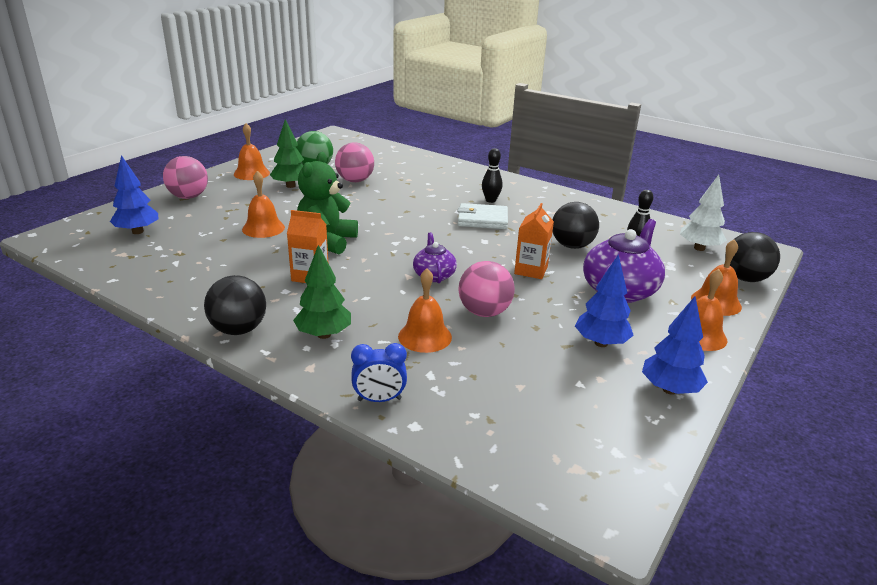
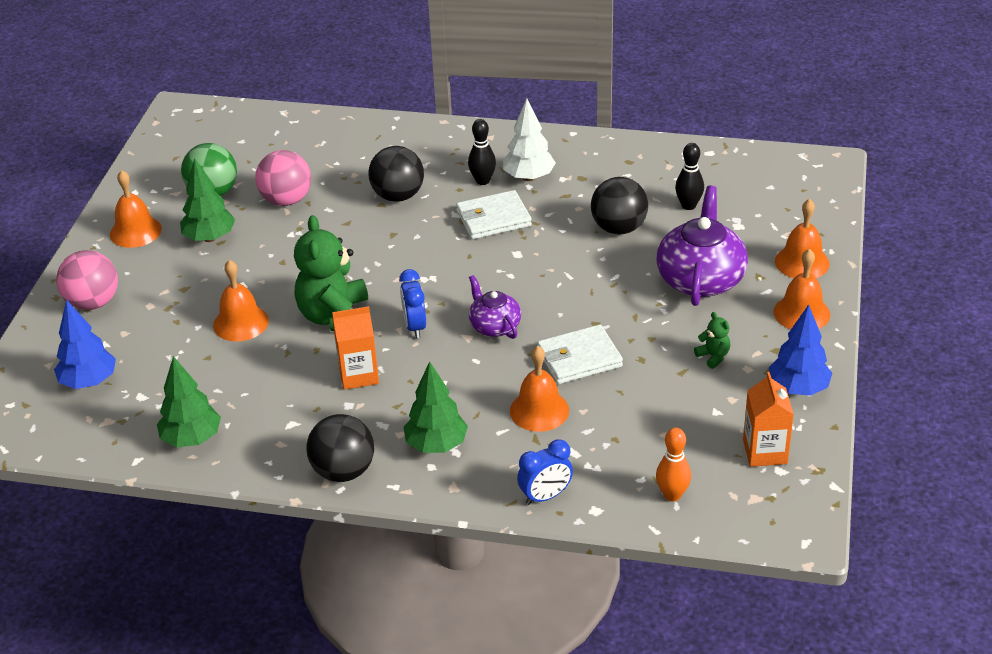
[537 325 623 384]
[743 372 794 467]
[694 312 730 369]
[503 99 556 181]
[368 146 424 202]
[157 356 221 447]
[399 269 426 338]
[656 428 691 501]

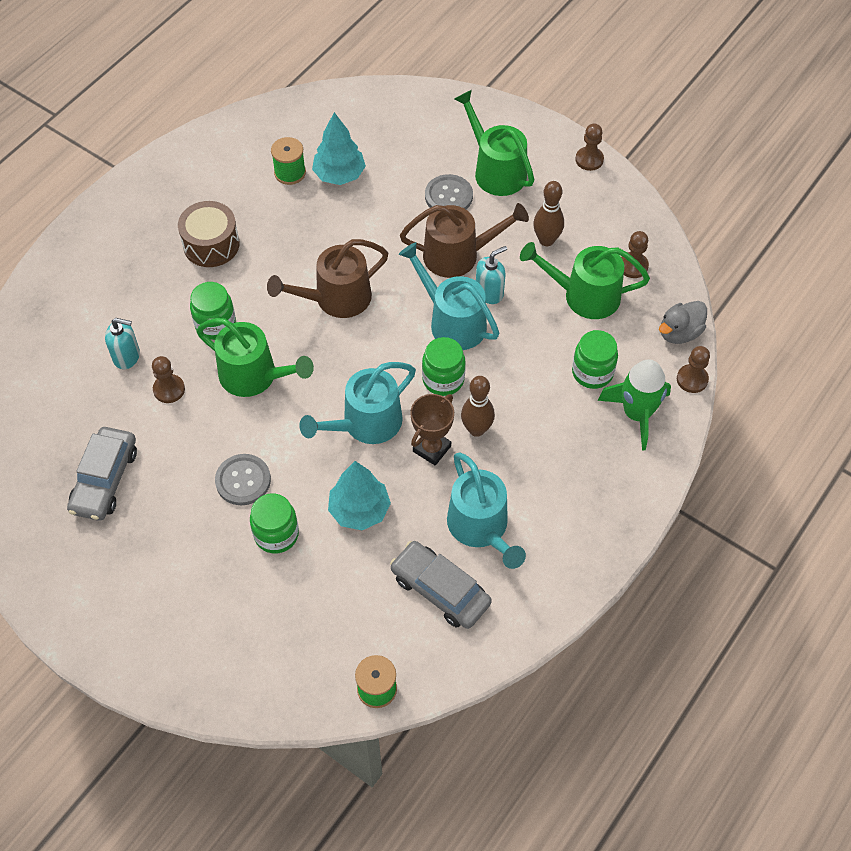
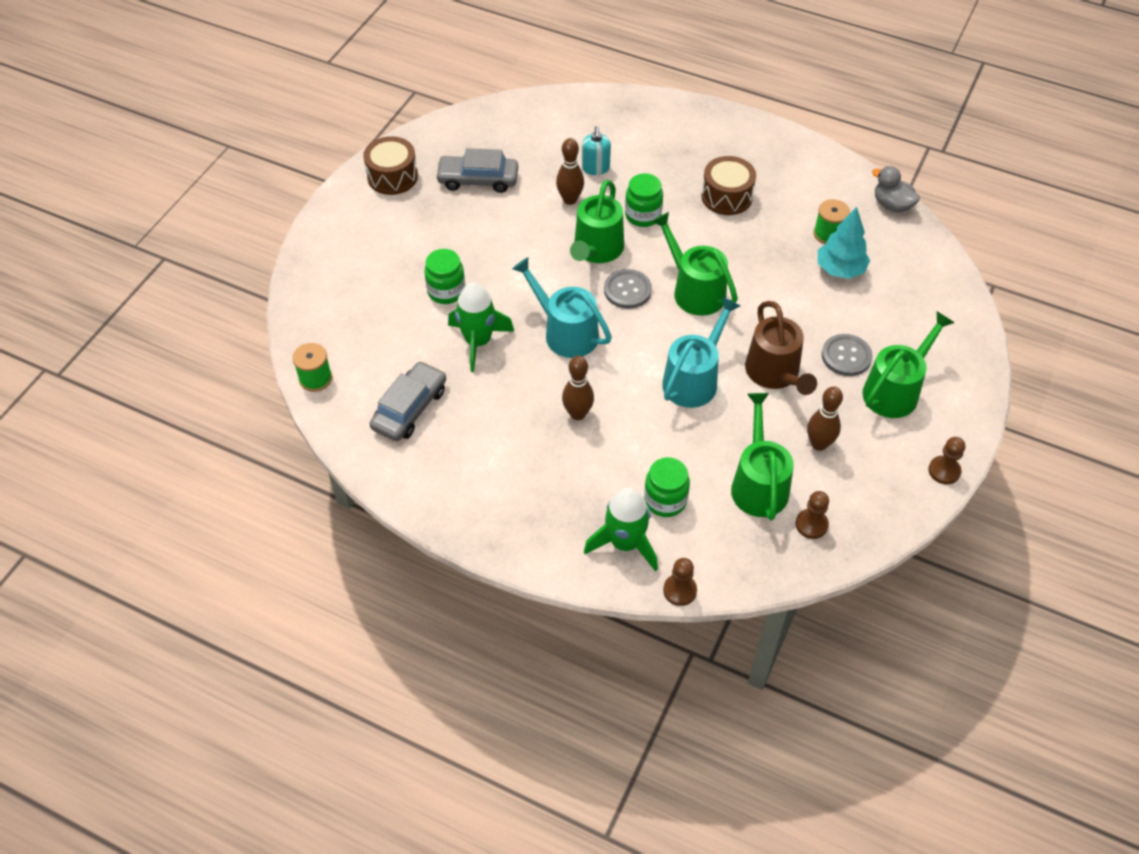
[556 138 584 205]
[604 269 652 309]
[651 212 738 316]
[448 283 514 372]
[410 394 454 466] (first image)
[422 337 466 396] (first image)
[447 452 526 569] (first image)
[476 246 507 304] (first image)
[872 166 920 213]
[363 136 418 195]

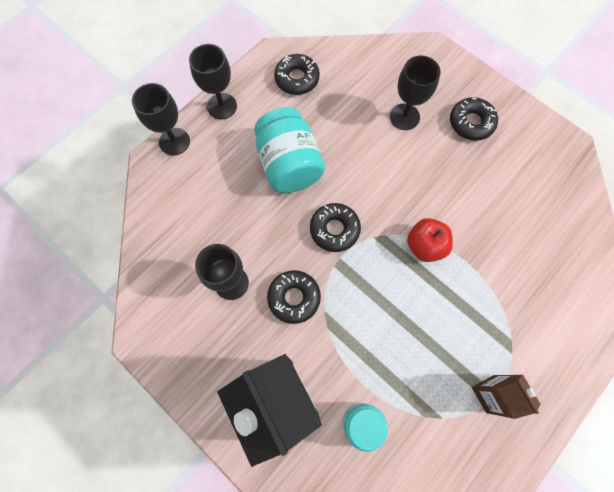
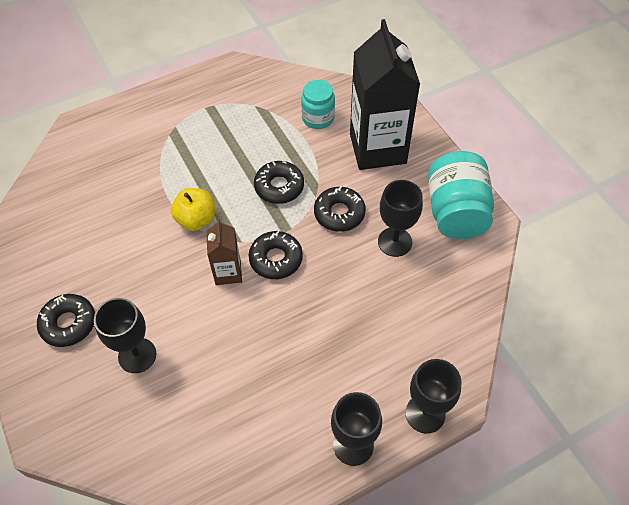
[428 151 494 239]
[254 161 304 204]
[171 188 215 231]
[206 219 242 285]

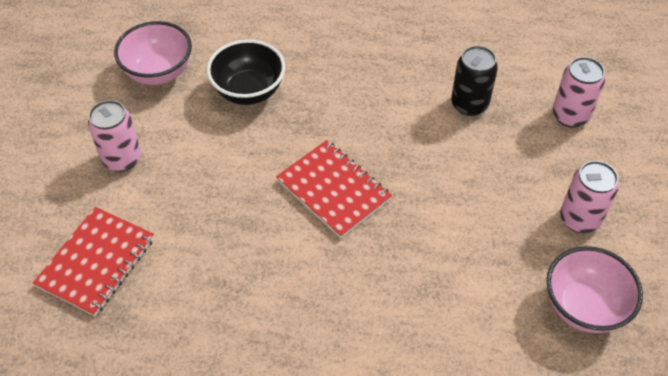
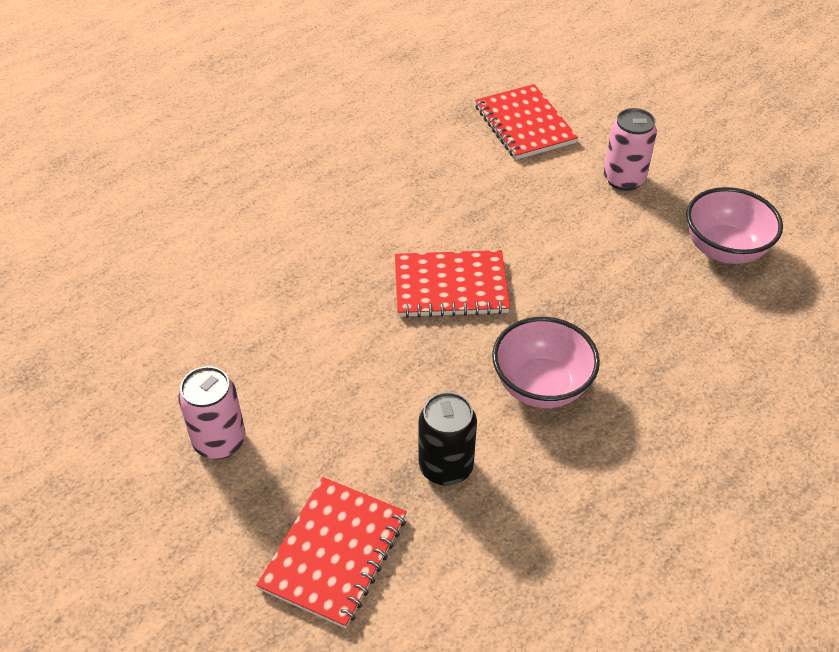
[207 39 285 105] (first image)
[492 317 600 408]
[256 477 407 629]

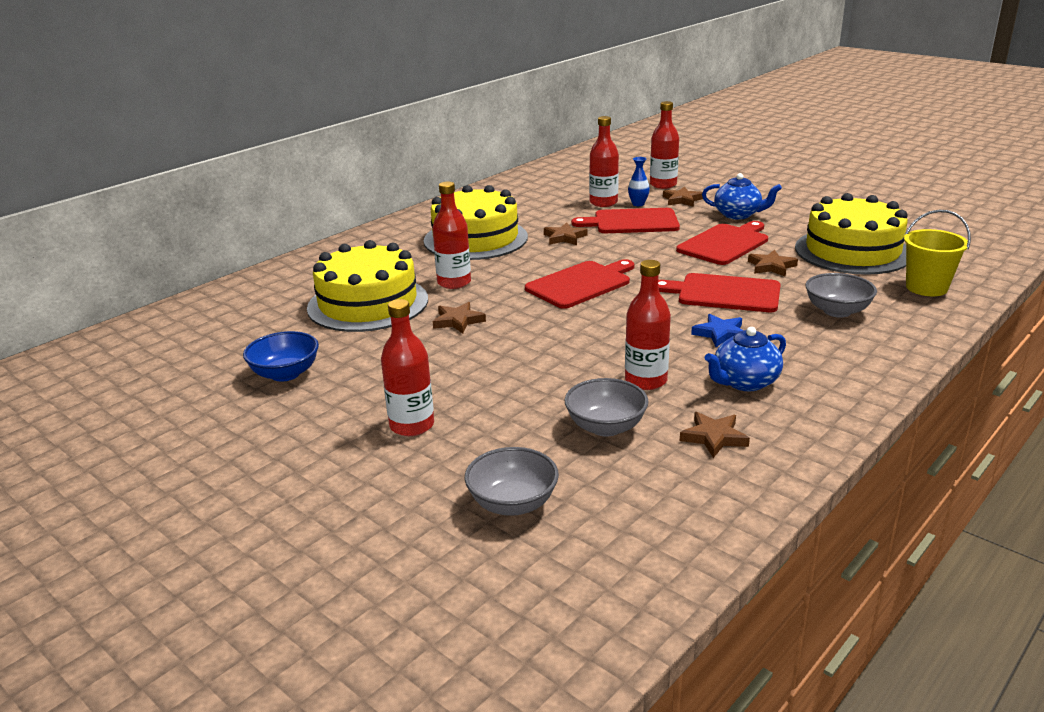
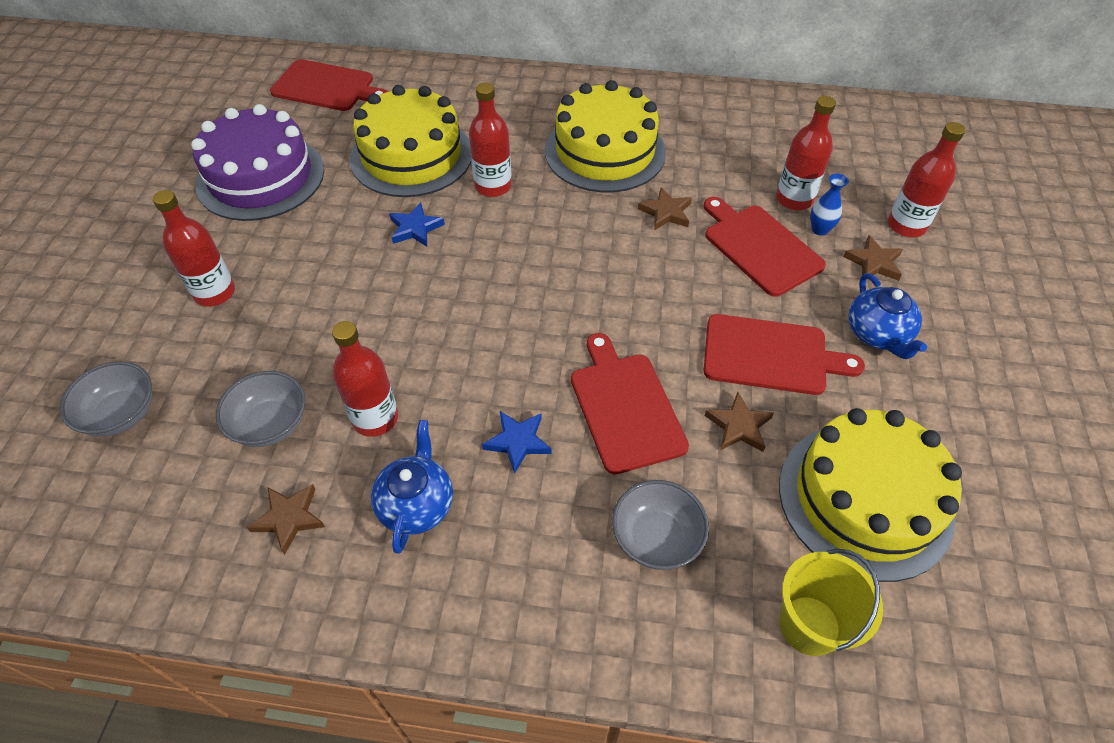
[191 104 324 221]
[389 202 445 247]
[270 59 388 111]
[371 420 453 554]

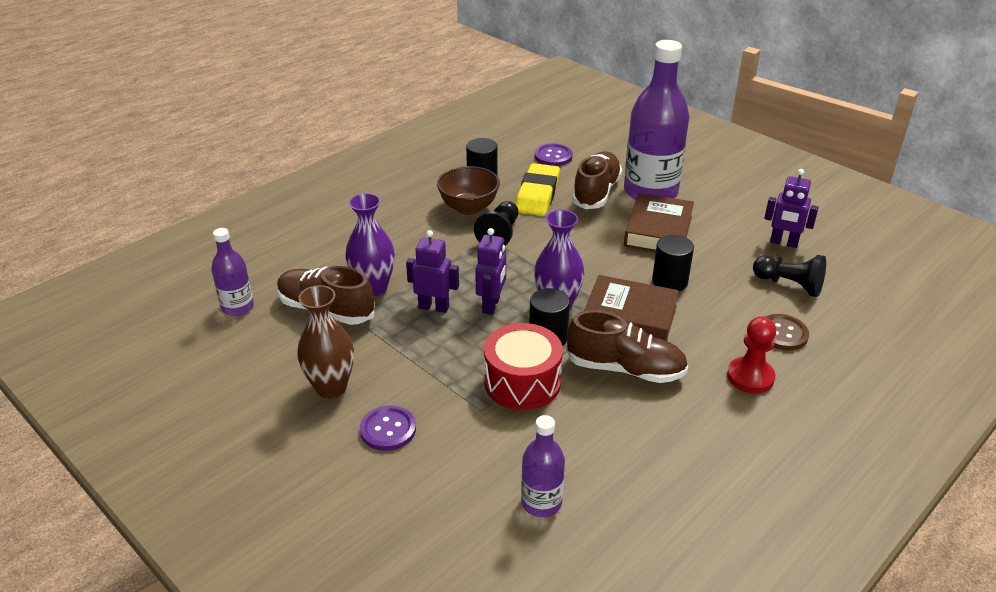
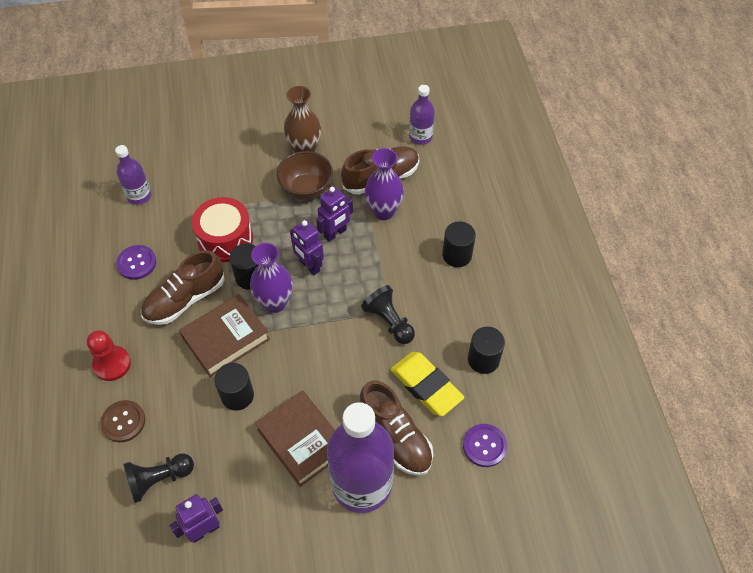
[116 245 156 280]
[277 151 333 200]
[442 221 476 267]

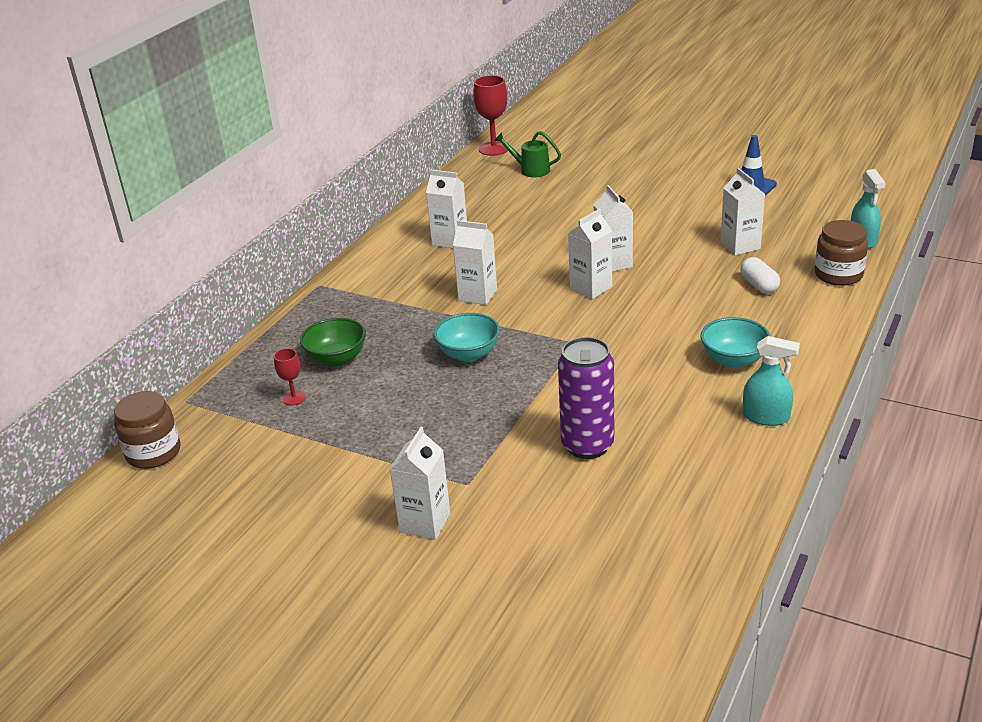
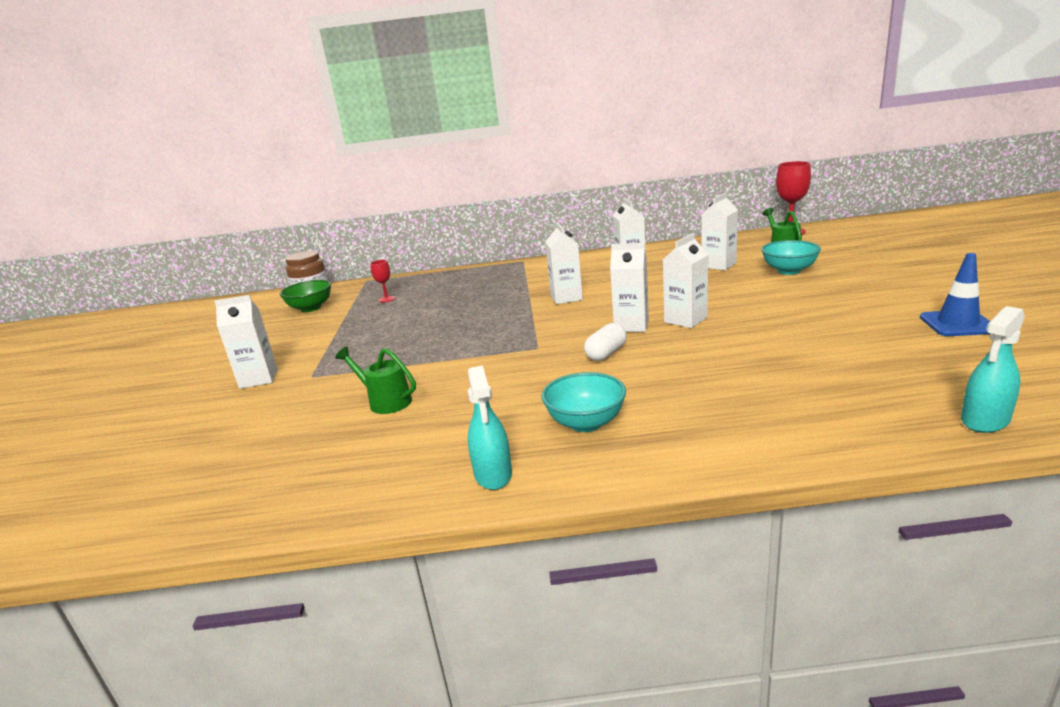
[280 280 331 312]
[761 240 821 275]
[335 347 416 414]
[701 193 738 270]
[584 323 627 361]
[815 220 868 286] (first image)

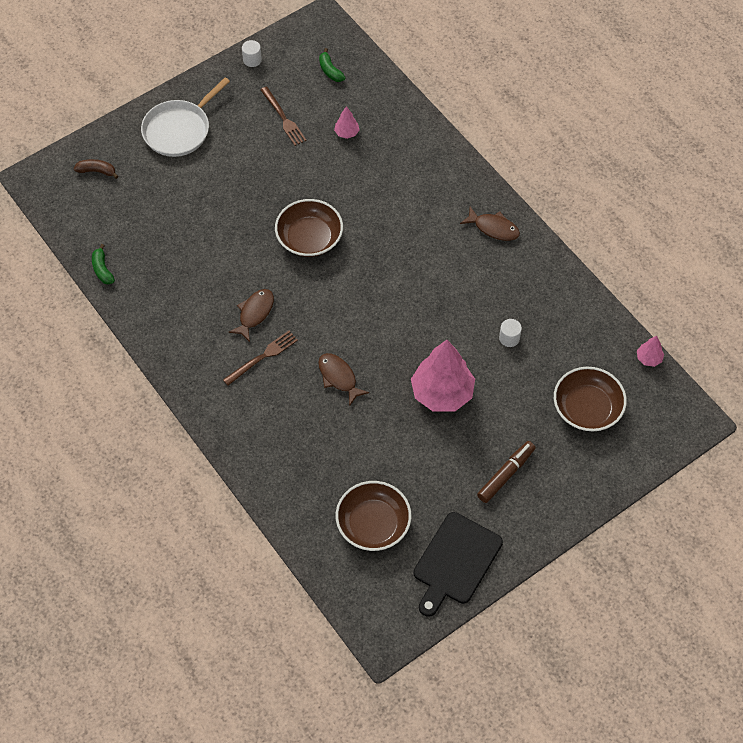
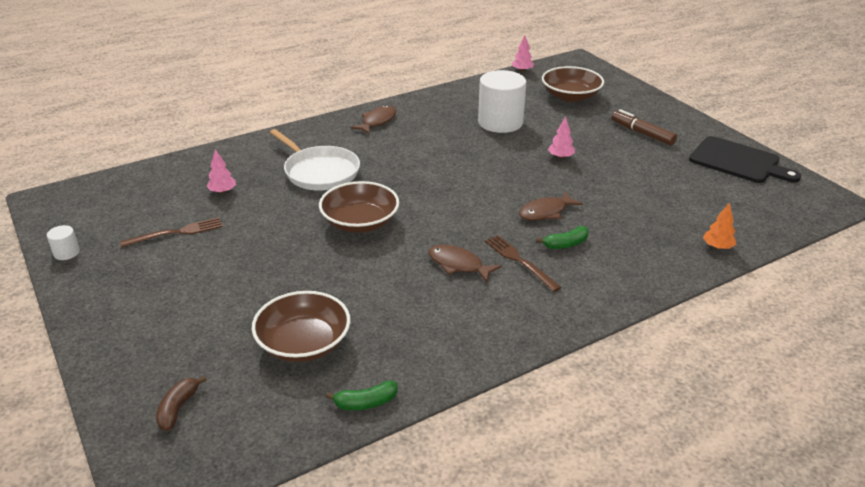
[270 129 360 190]
[536 226 589 249]
[252 291 350 362]
[548 116 575 159]
[478 70 526 133]
[703 203 736 250]

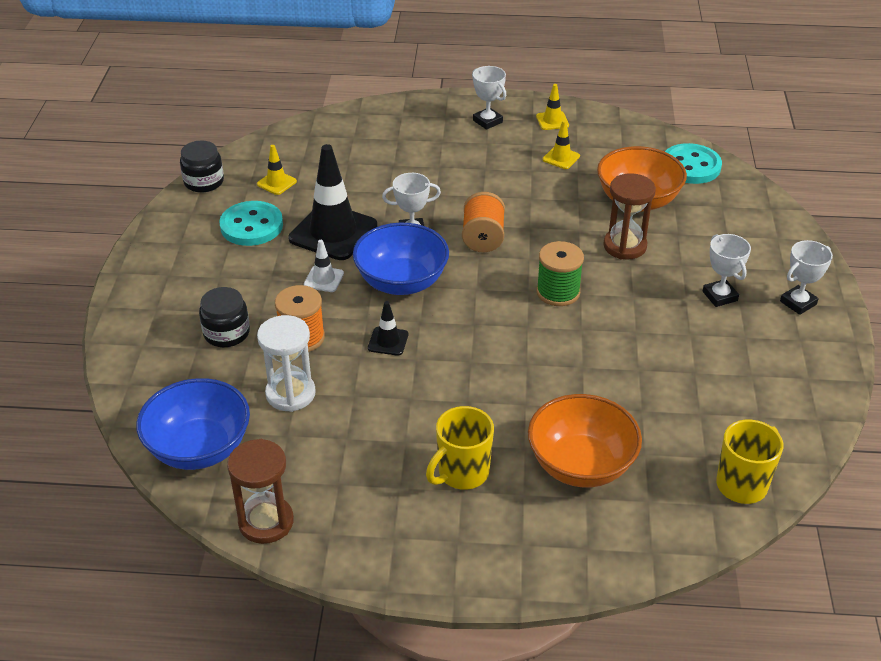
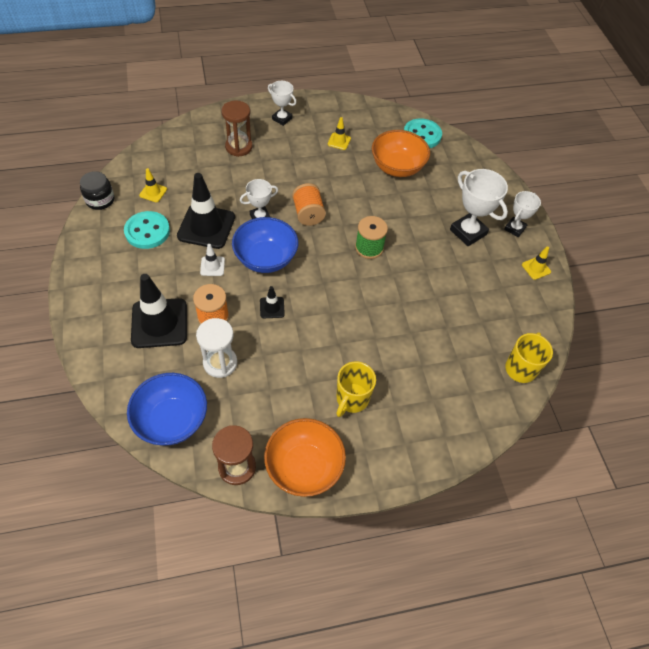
[131 274 187 348]
[264 418 346 497]
[522 246 551 280]
[221 101 252 157]
[450 169 508 246]

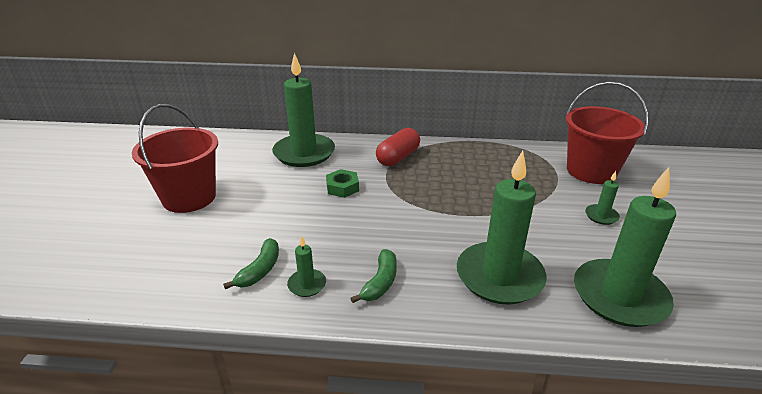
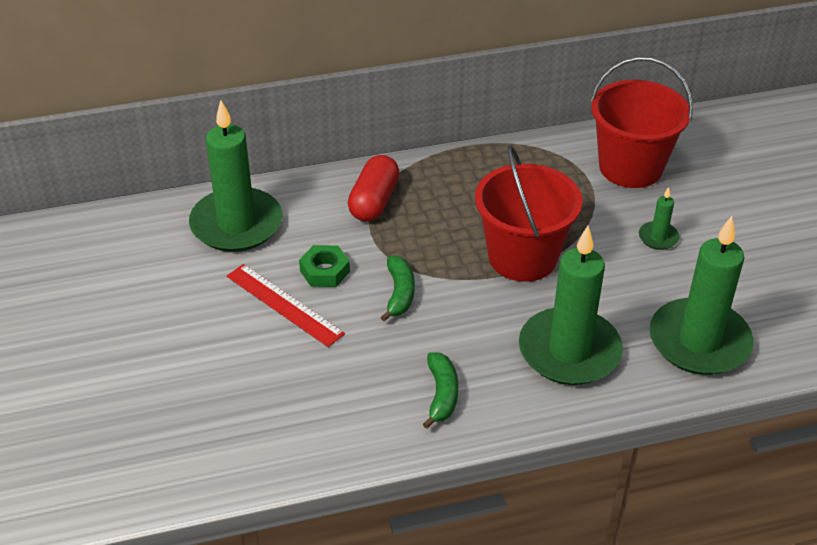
[475 145 583 282]
[381 256 415 322]
[287 235 326 297] (first image)
[227 264 345 347]

